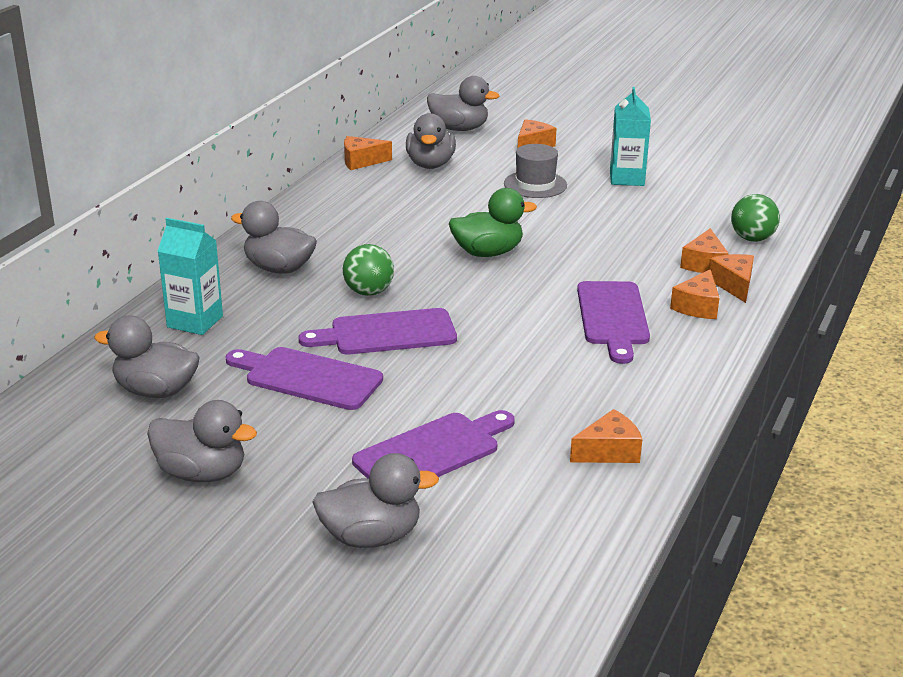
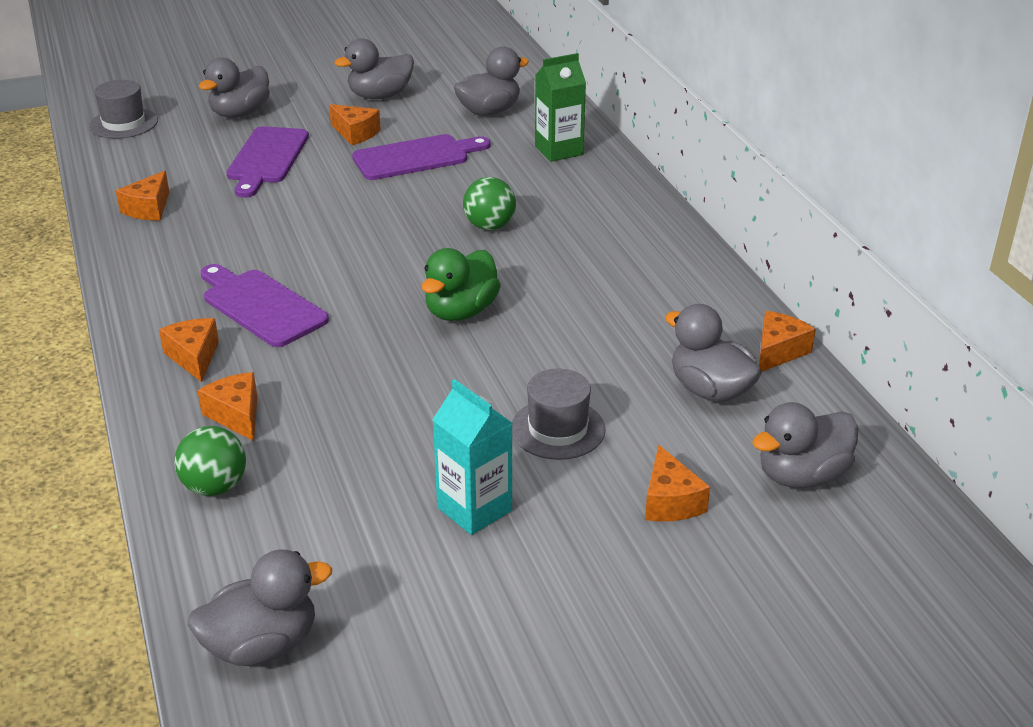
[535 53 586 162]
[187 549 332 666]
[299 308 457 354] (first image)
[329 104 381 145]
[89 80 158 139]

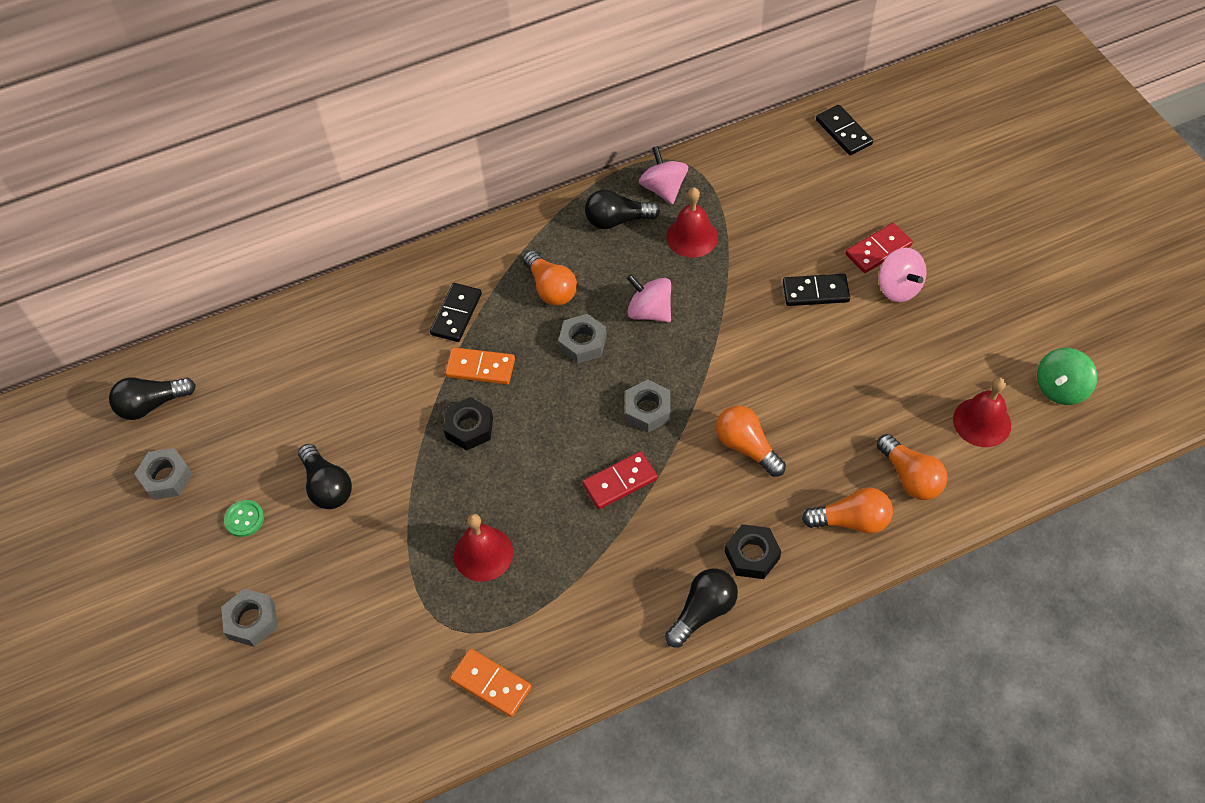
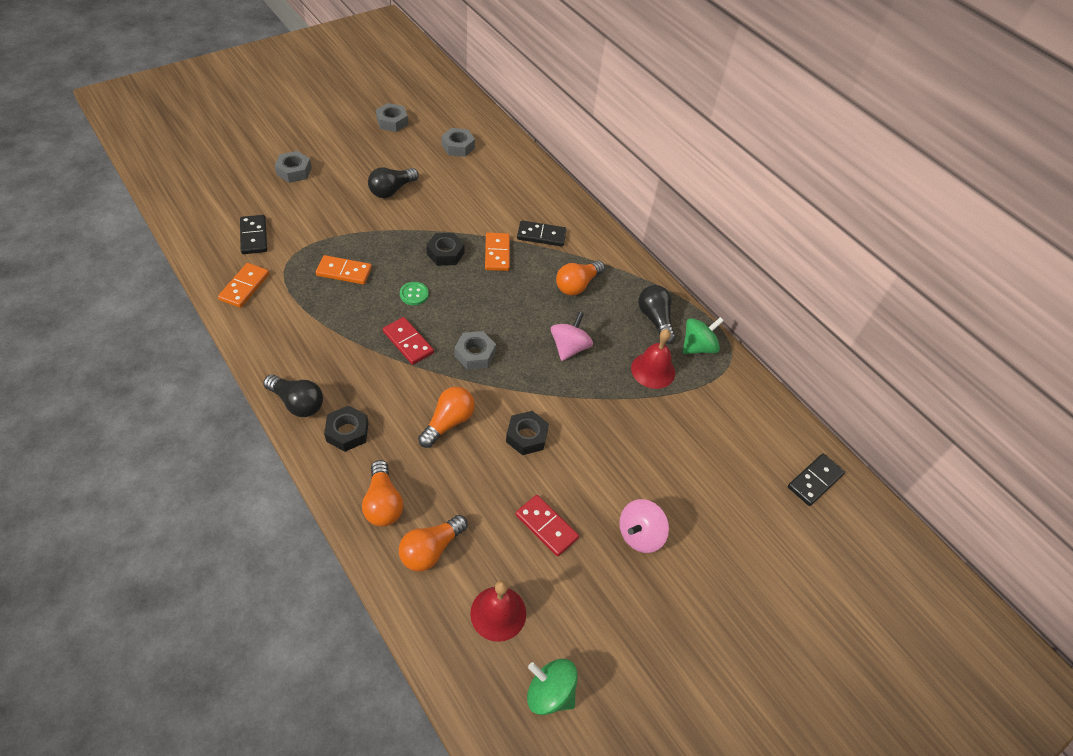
[109 377 196 420] (first image)
[400 282 429 305]
[316 255 372 285]
[441 128 475 157]
[683 317 724 354]
[240 215 267 254]
[515 495 579 557]
[506 411 549 455]

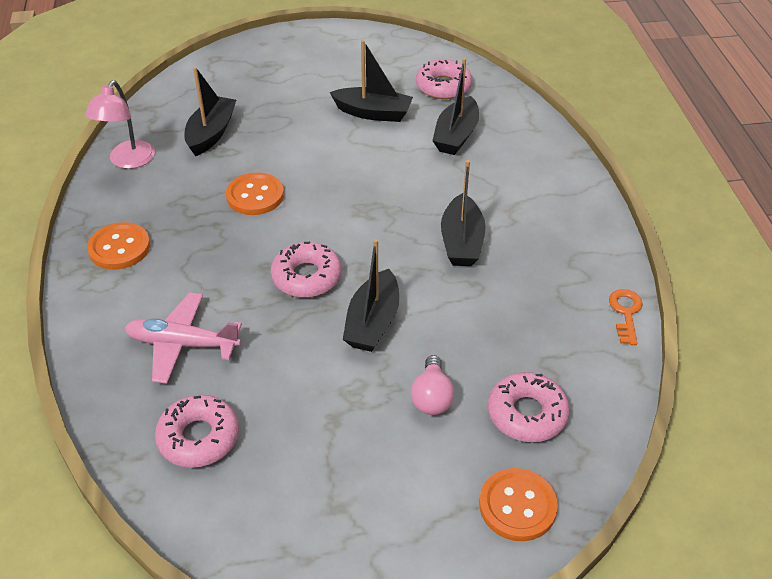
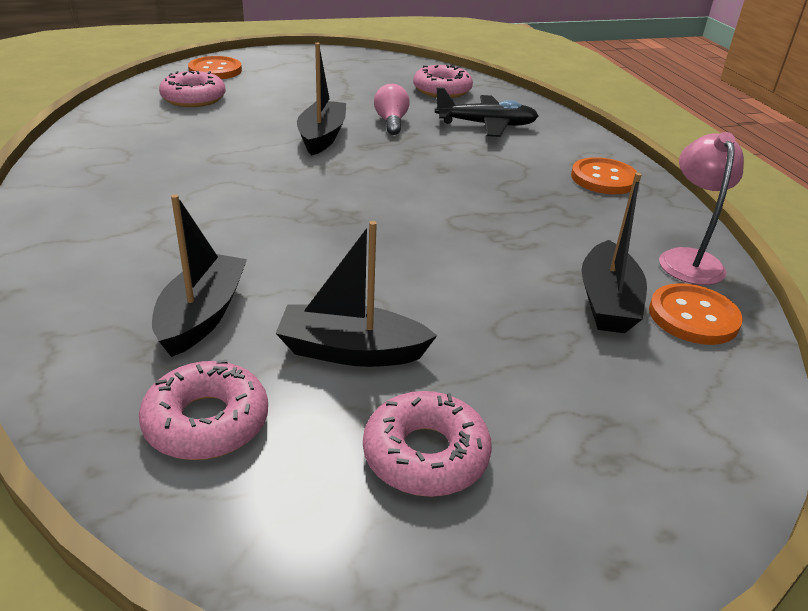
[435 87 538 137]
[649 283 743 345]
[363 391 492 497]
[374 84 410 135]
[441 160 486 266] (first image)
[609 289 643 345] (first image)

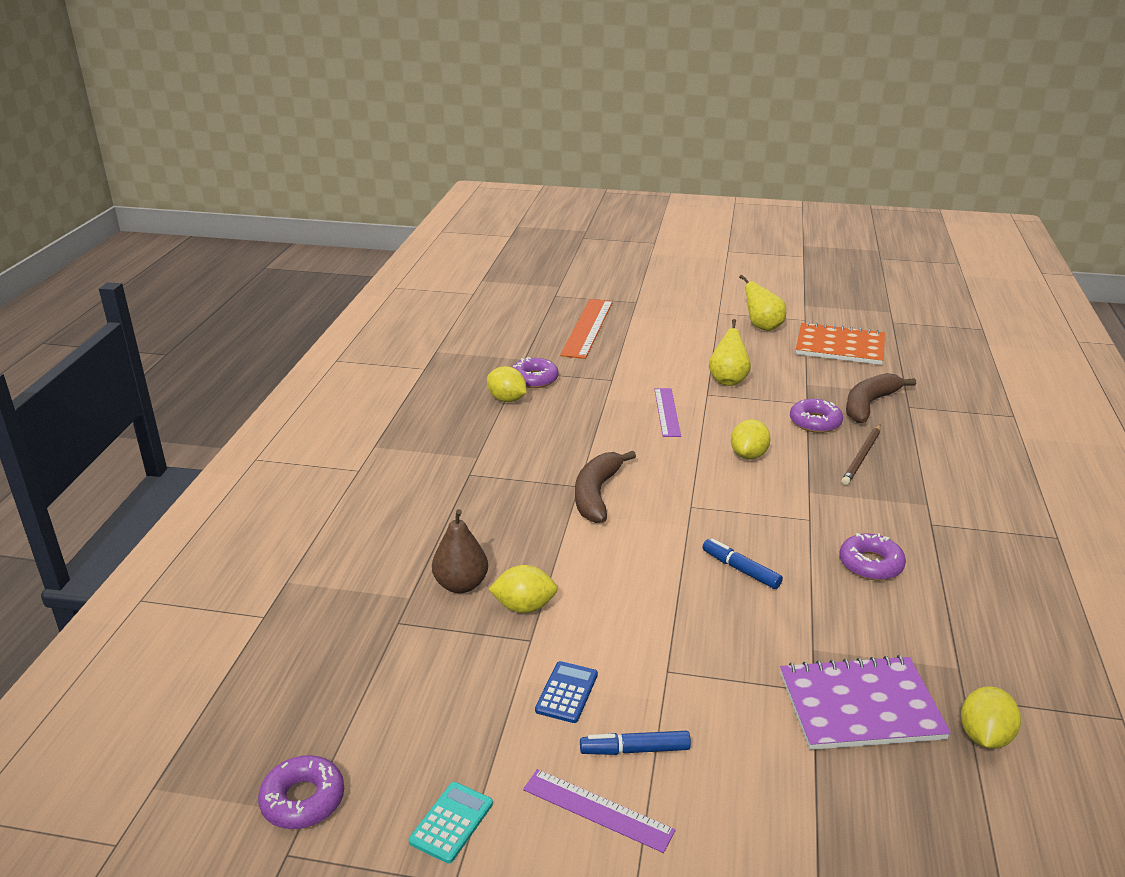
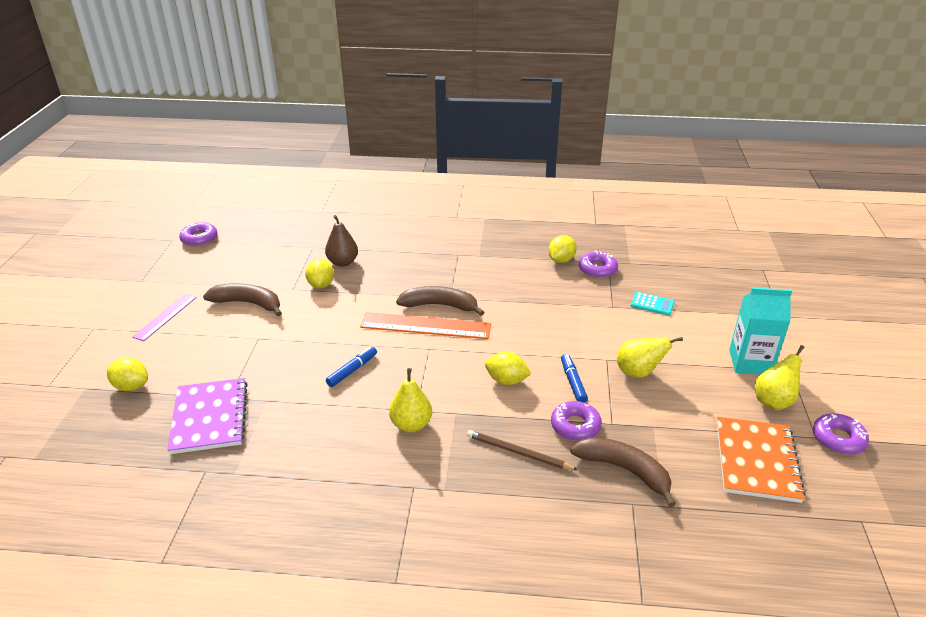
[631 292 675 316]
[203 283 282 316]
[360 312 491 339]
[561 354 588 403]
[654 388 681 437] (first image)
[813 413 869 455]
[107 358 148 391]
[389 368 432 432]
[729 288 792 375]

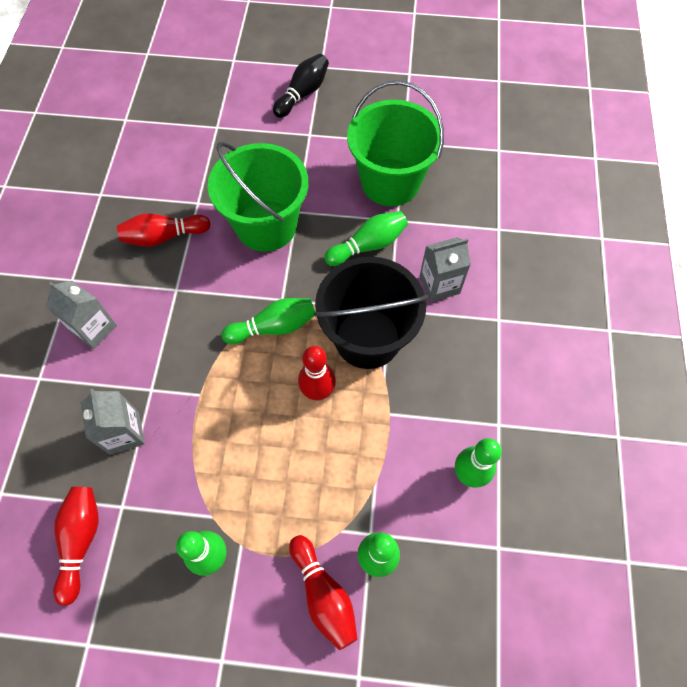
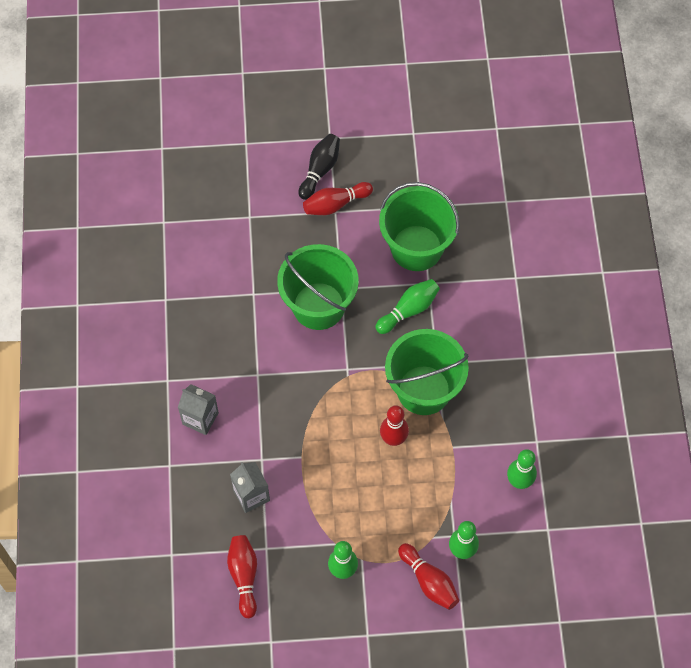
[303 182 373 215]
[221 298 315 344] (first image)
[385 329 469 415]
[420 237 471 302] (first image)

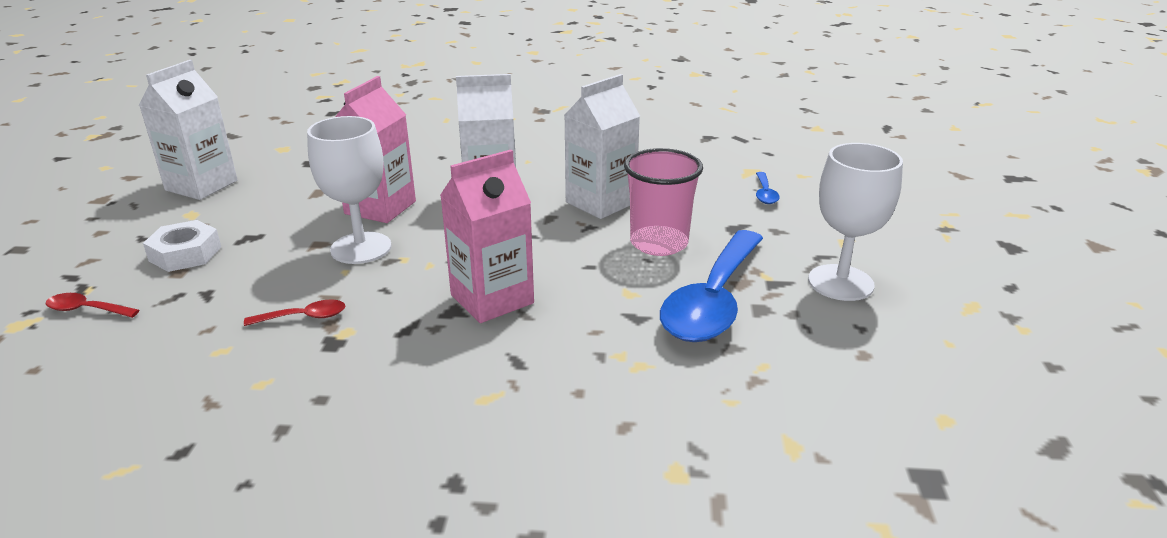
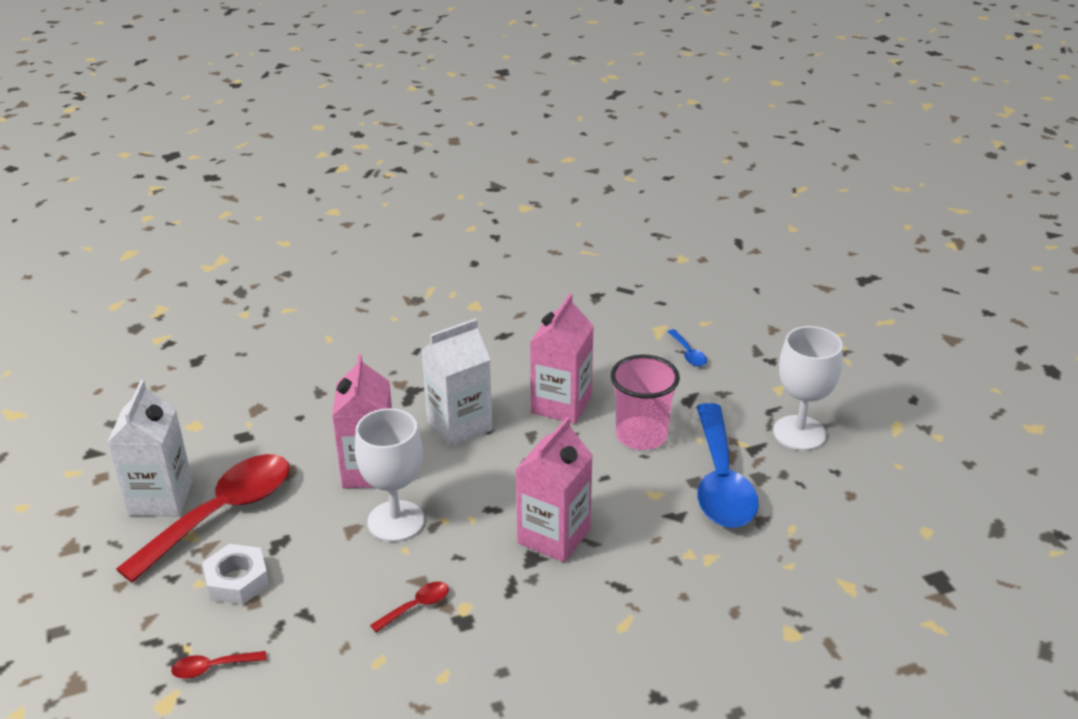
[530 293 594 424]
[116 454 290 583]

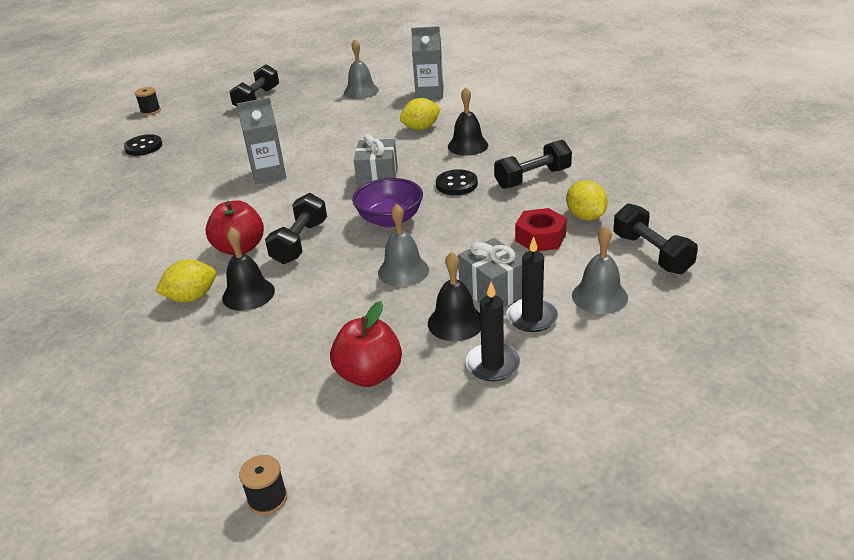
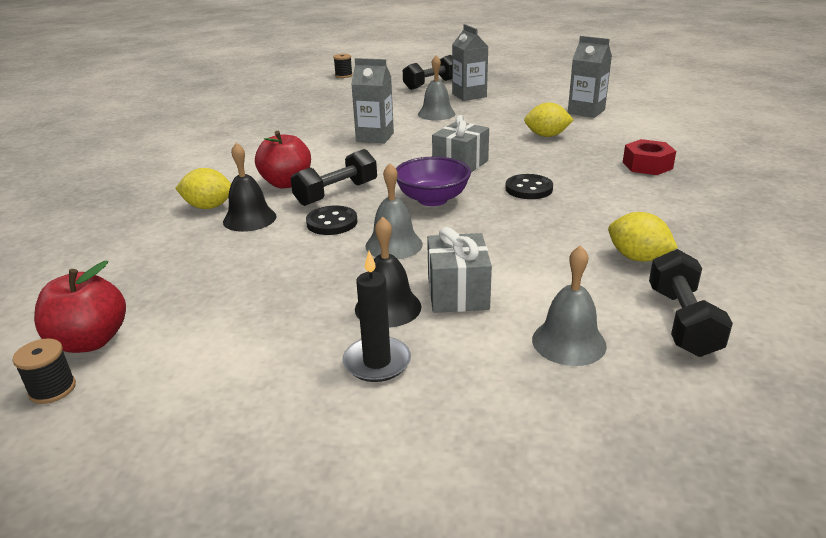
[306 206 358 235]
[34 261 126 353]
[418 56 456 120]
[448 87 488 156] (first image)
[494 140 572 189] (first image)
[506 236 558 332] (first image)
[623 139 676 175]
[608 212 678 262]
[452 24 488 101]

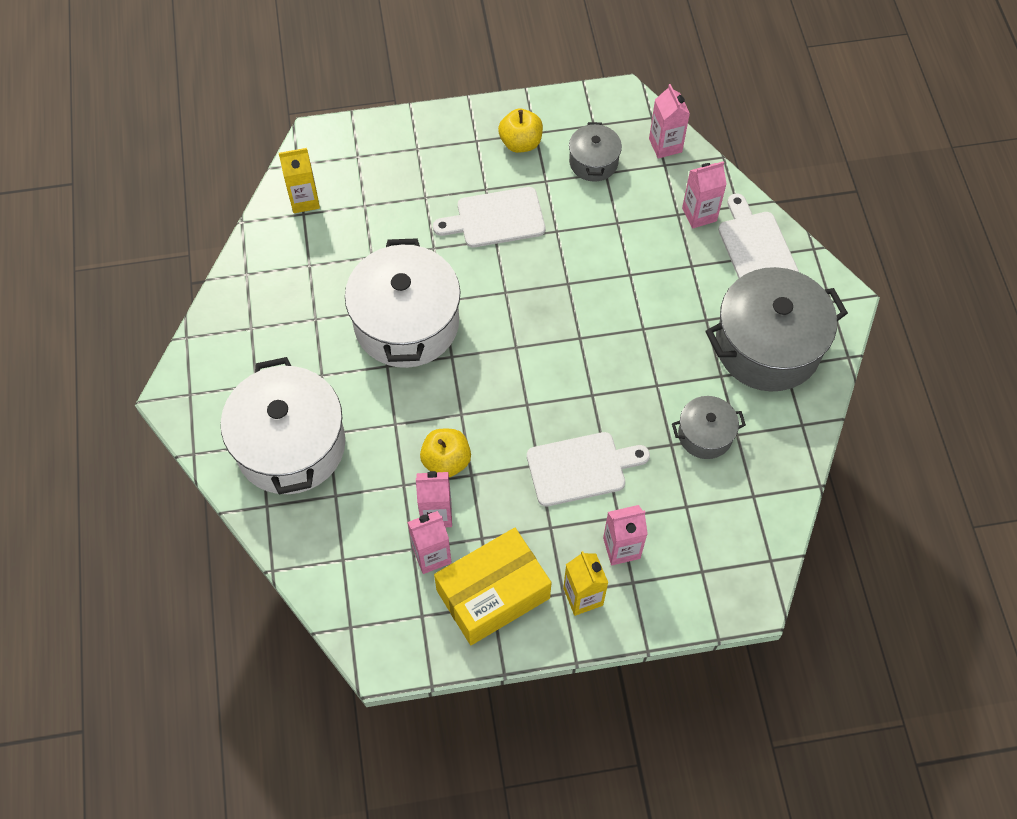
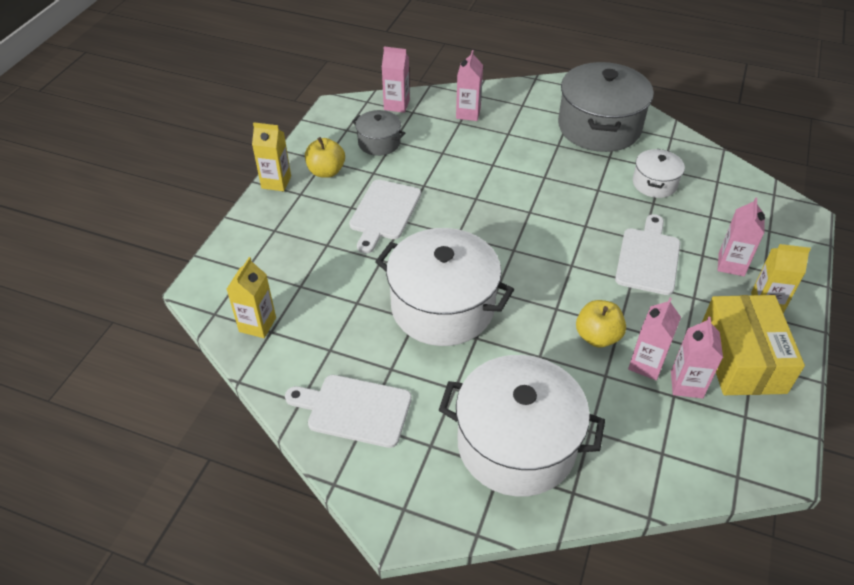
[633 149 685 198]
[285 375 412 448]
[252 122 291 191]

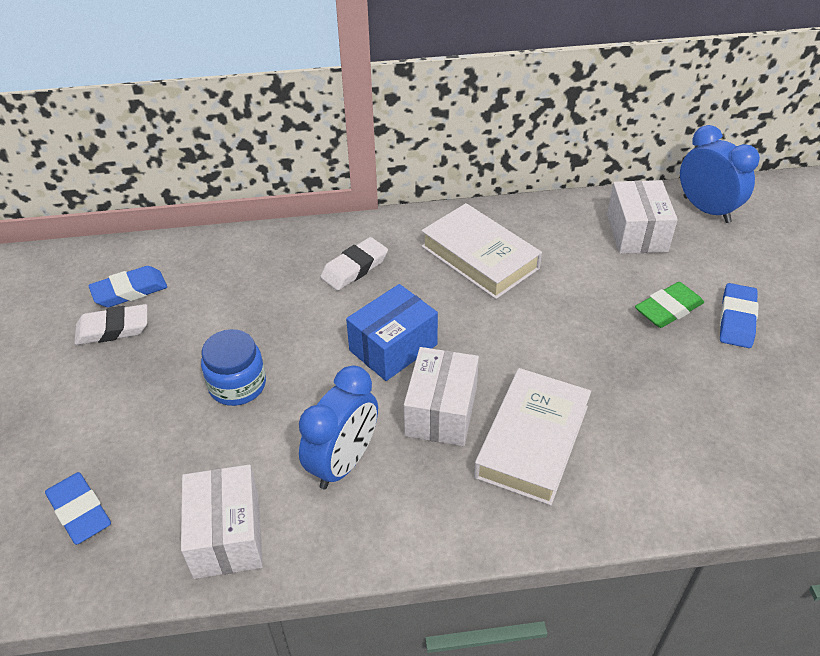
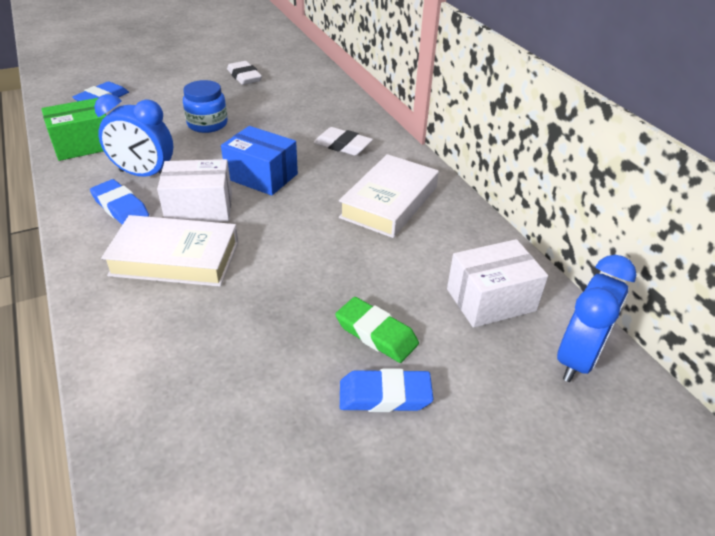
[90 179 149 225]
[41 98 106 161]

